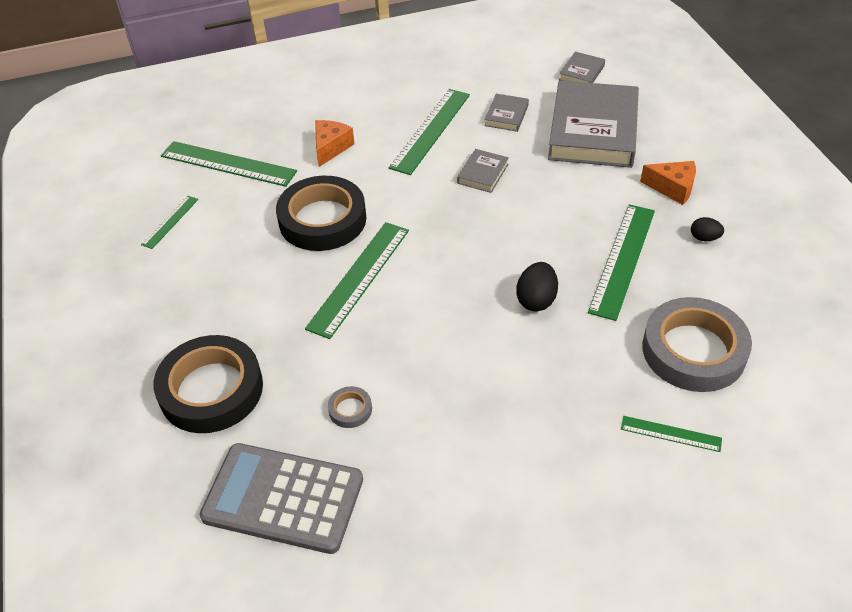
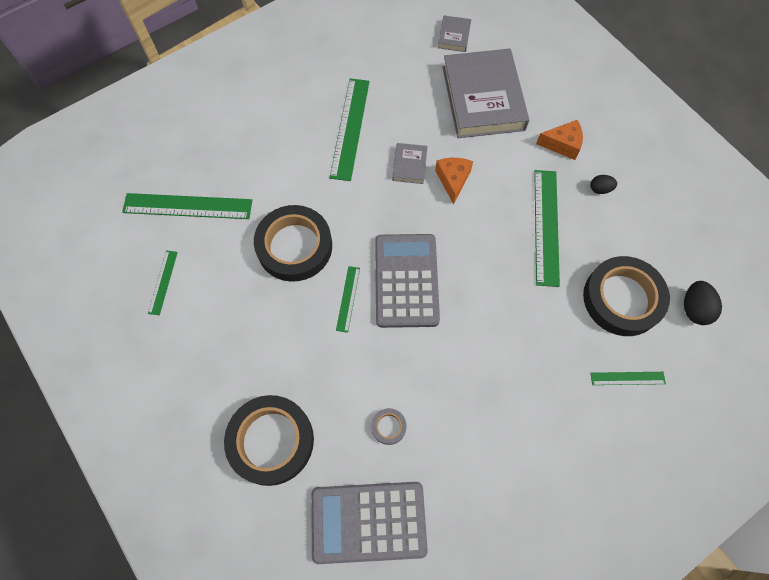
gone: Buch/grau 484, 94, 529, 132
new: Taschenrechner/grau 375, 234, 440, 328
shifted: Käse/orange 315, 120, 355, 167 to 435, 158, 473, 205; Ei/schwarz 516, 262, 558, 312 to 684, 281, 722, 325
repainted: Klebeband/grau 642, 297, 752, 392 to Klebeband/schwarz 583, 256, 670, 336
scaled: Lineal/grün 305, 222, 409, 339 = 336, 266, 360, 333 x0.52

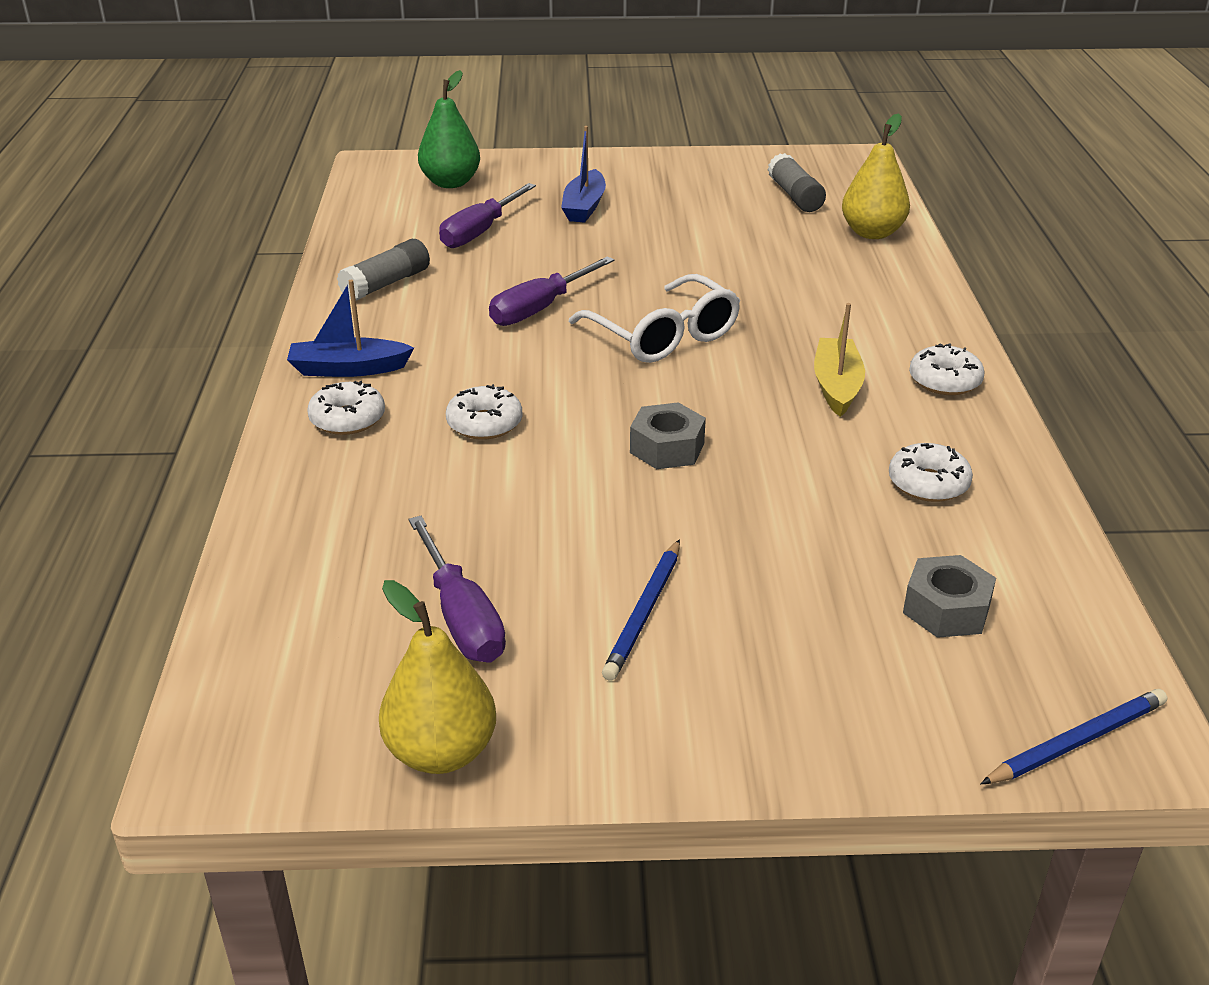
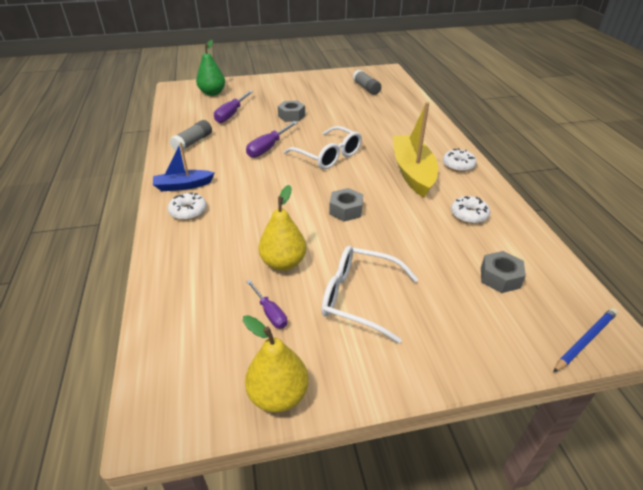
gone: Donut/weiß 446, 384, 522, 440; Boot/blau 561, 126, 606, 223
new: Sechskantmutter/grau 278, 101, 305, 122
shifted: Birne/gelb 842, 113, 910, 239 to 259, 185, 306, 271
swapped: Bleistift/blau 602, 539, 680, 681 to Brille/weiß 321, 246, 418, 344
scaled: Schraubenzieher/lila 408, 516, 506, 663 = 246, 280, 287, 328 x0.61; Boot/gelb 814, 303, 865, 417 = 393, 102, 438, 198 x1.71

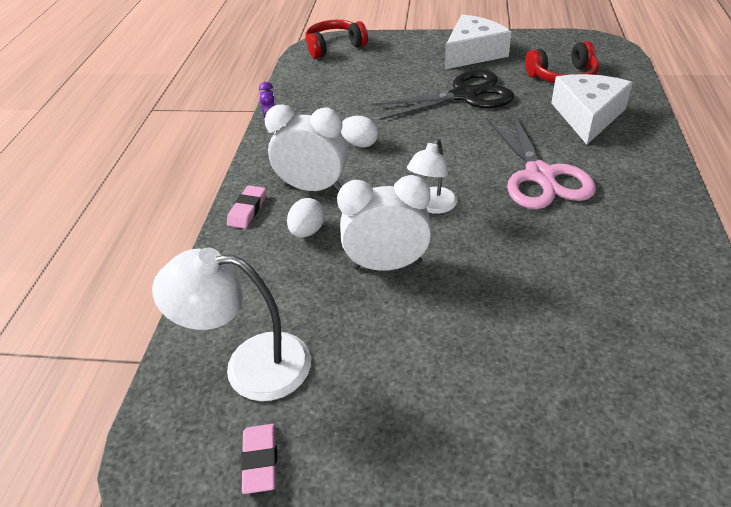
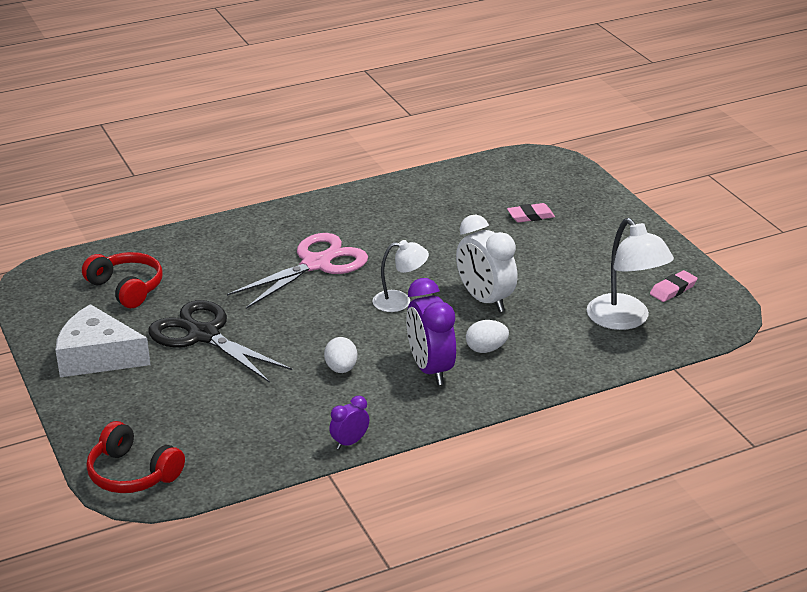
gone: Käse/weiß 551, 74, 633, 144
shifted: Radiergummi/rosa 227, 185, 266, 229 to 507, 203, 555, 222
repainted: Wecker/weiß 265, 104, 347, 192 to Wecker/lila 406, 278, 456, 385

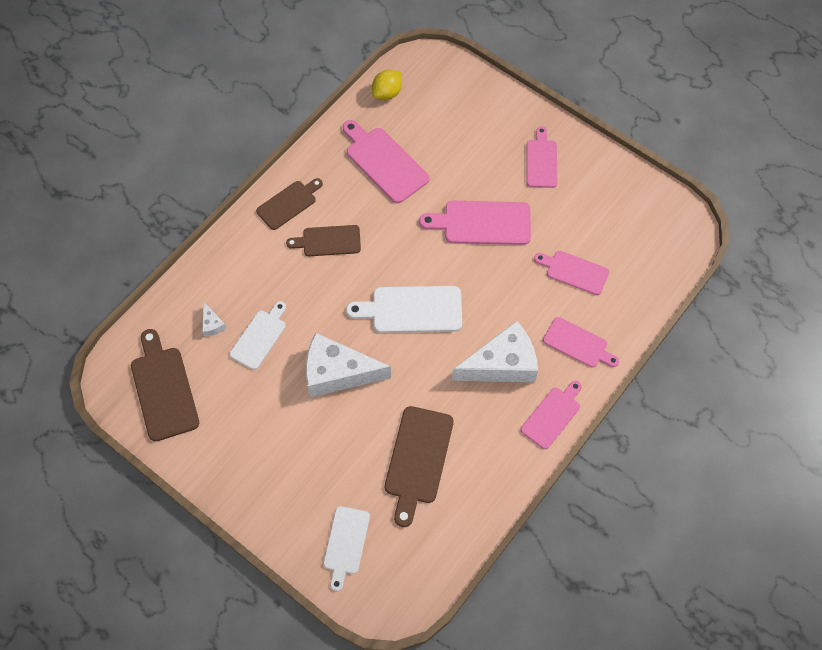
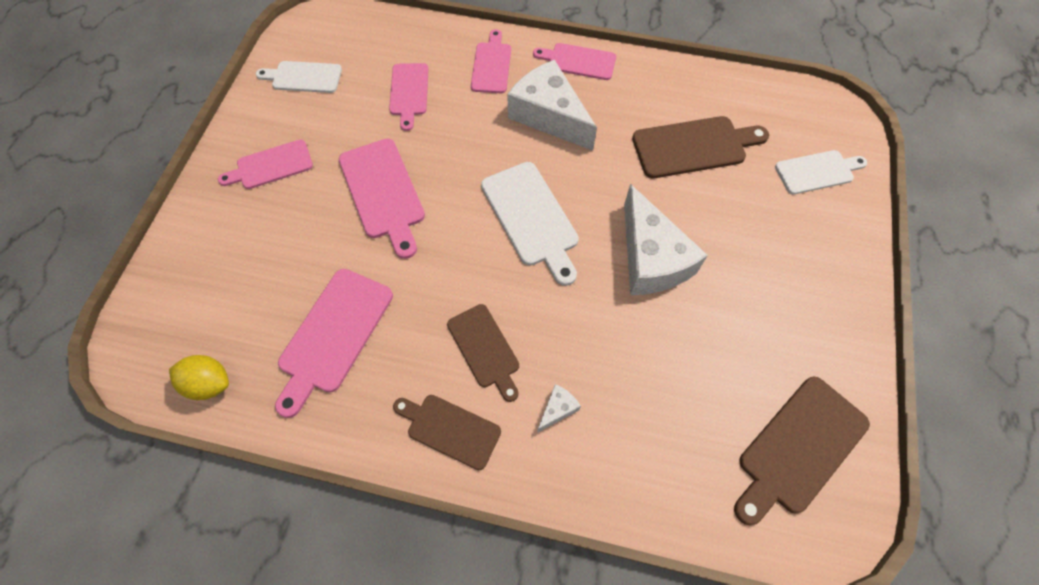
shifted: Schneidebrett/weiß 229, 301, 286, 370 to 256, 61, 342, 93; Käse/weiß 202, 301, 226, 337 to 537, 384, 581, 433

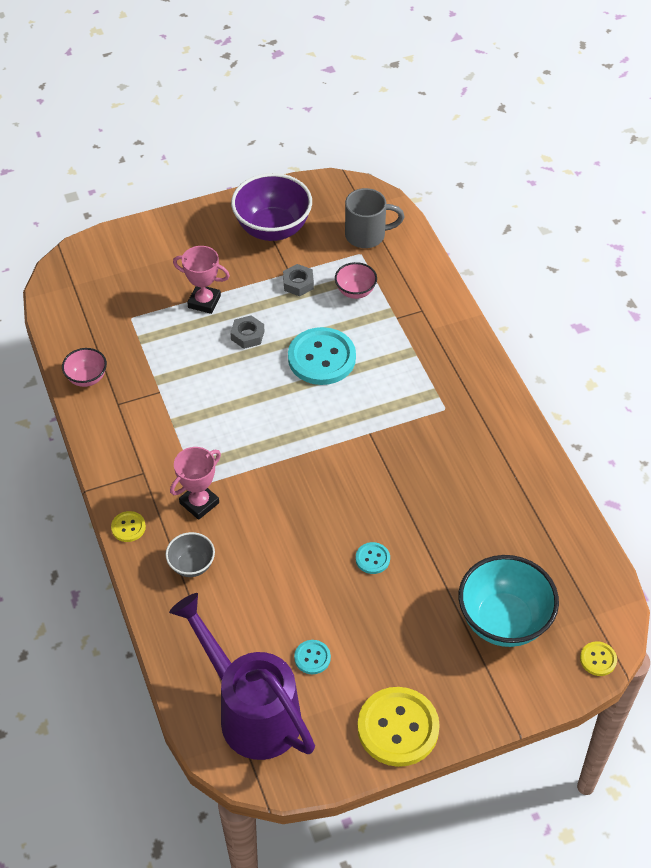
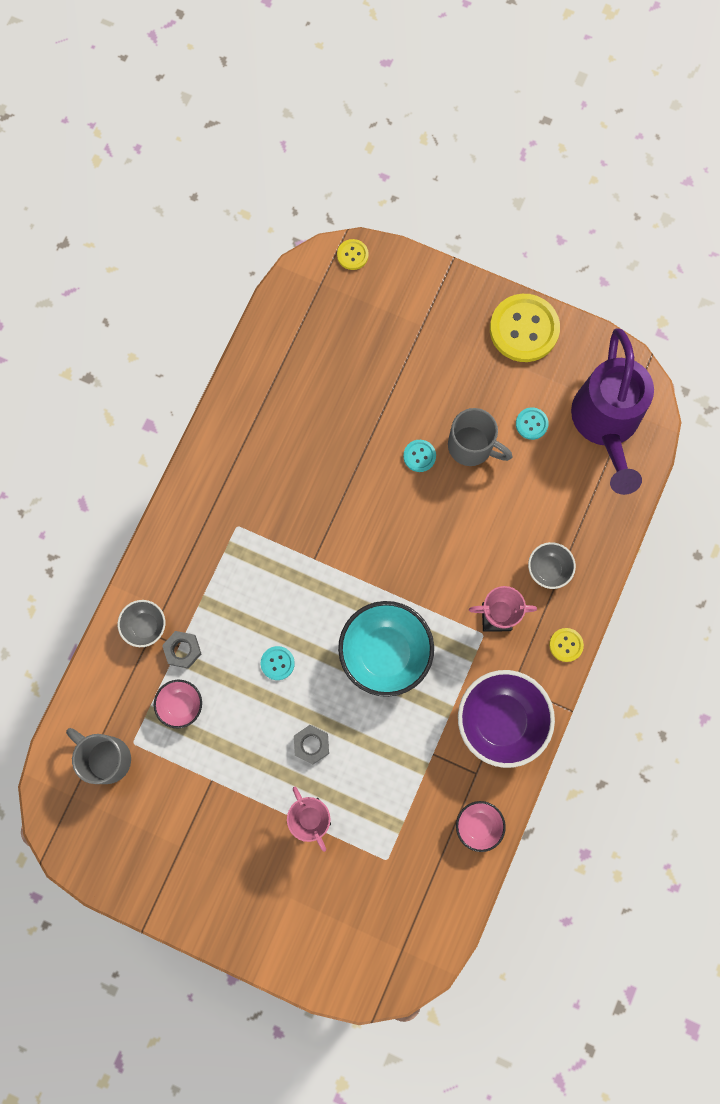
new: Schüssel/grau 118, 600, 165, 647; Tasse/grau 448, 408, 512, 466
shifted: Sechskantmutter/grau 283, 264, 314, 296 to 162, 631, 201, 669; Schüssel/türkis 459, 555, 559, 647 to 338, 601, 434, 697; Schüssel/lila 231, 173, 312, 241 to 458, 670, 555, 768
scaled: Knopf/türkis 288, 327, 356, 385 = 261, 646, 295, 680 x0.46

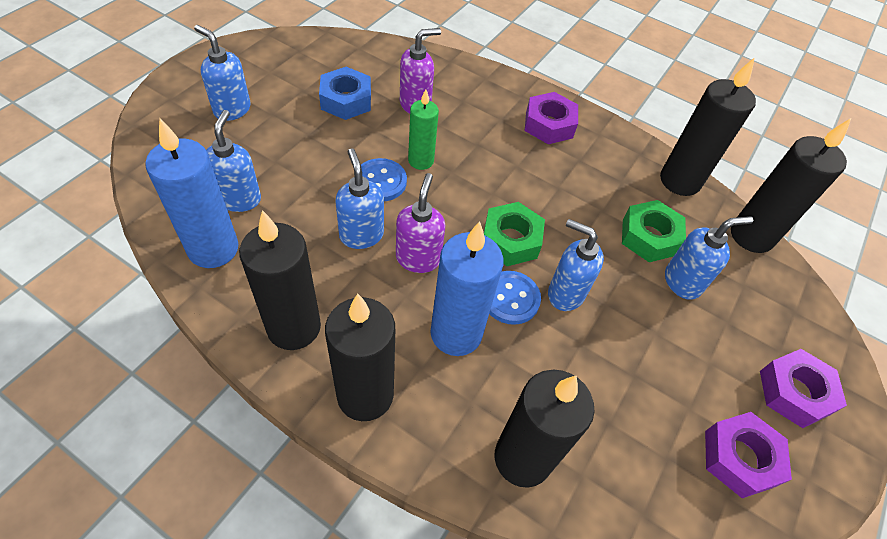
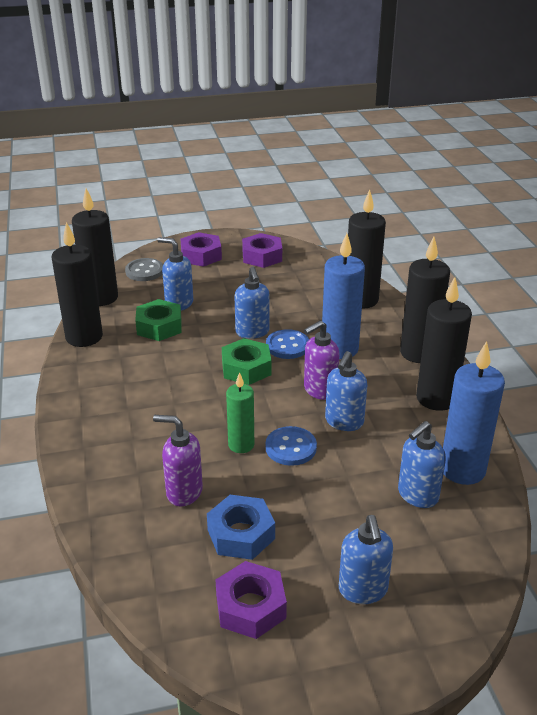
new: Knopf/grau 125, 258, 163, 281
shifted: Sechskantmutter/lila 525, 92, 578, 144 to 216, 561, 287, 639

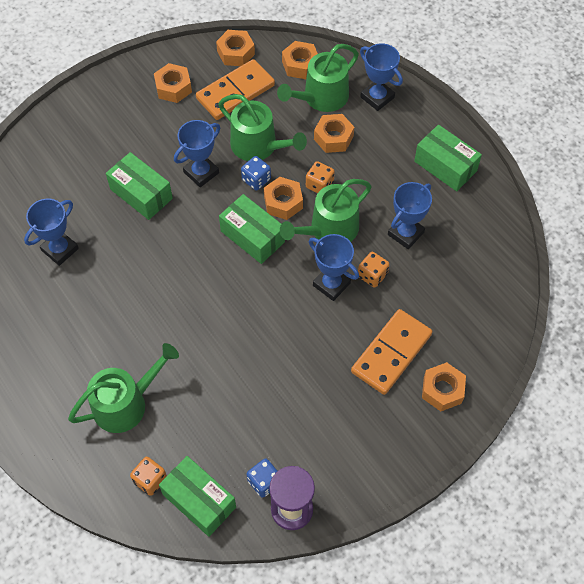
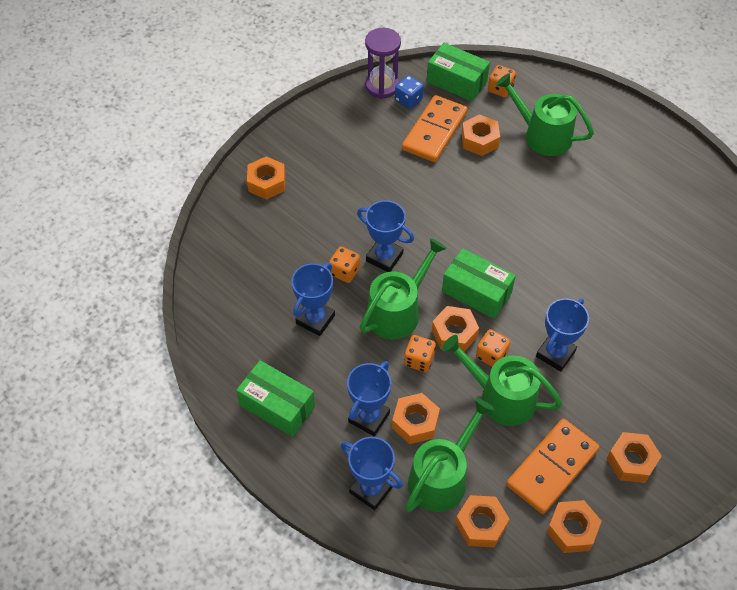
gone: Schachtel/grün 106, 152, 173, 220
new: Sechskantmutter/orange 461, 114, 500, 156
shifted: Pokal/blau 24, 198, 79, 266 to 347, 361, 391, 436; Dominostein/orange 351, 309, 433, 395 to 402, 95, 468, 162
repainted: Spielwürfel/blau 241, 156, 271, 191 to Spielwürfel/orange 476, 329, 510, 367
rotated: Gießkanne/grün 68, 343, 179, 433 = 496, 73, 594, 156 75 degrees clockwise

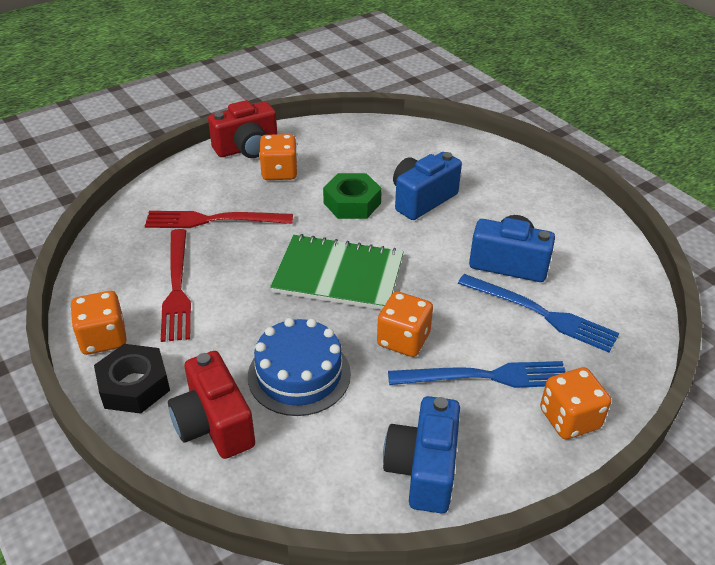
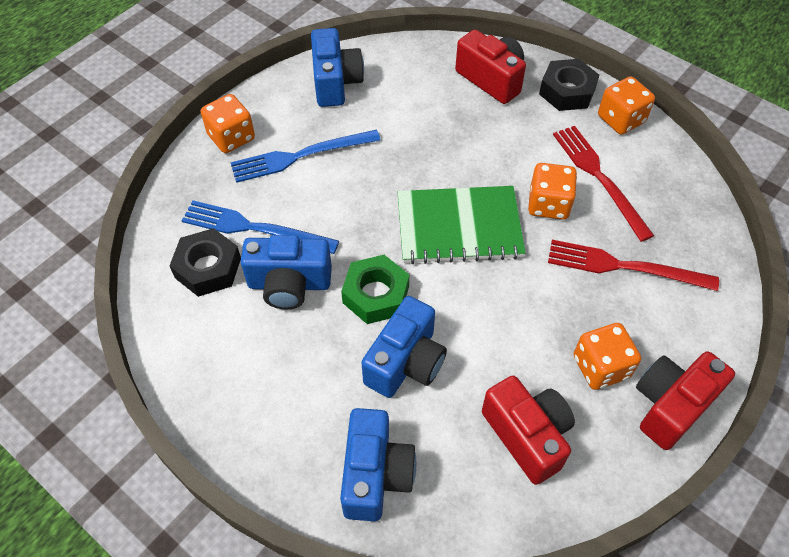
gone: Kuchen/blau 248, 318, 351, 416
new: Sechskantmutter/schwarz 169, 228, 241, 297; Kamera/blau 340, 408, 416, 521; Kamera/rot 482, 376, 575, 485
shifted: Sechskantmutter/grün 323, 173, 382, 219 to 341, 255, 409, 324; Spielwürfel/orange 377, 291, 433, 357 to 528, 163, 577, 220
rotated: Gabel/rot 145, 211, 293, 228 = 548, 240, 719, 291 150 degrees counterclockwise

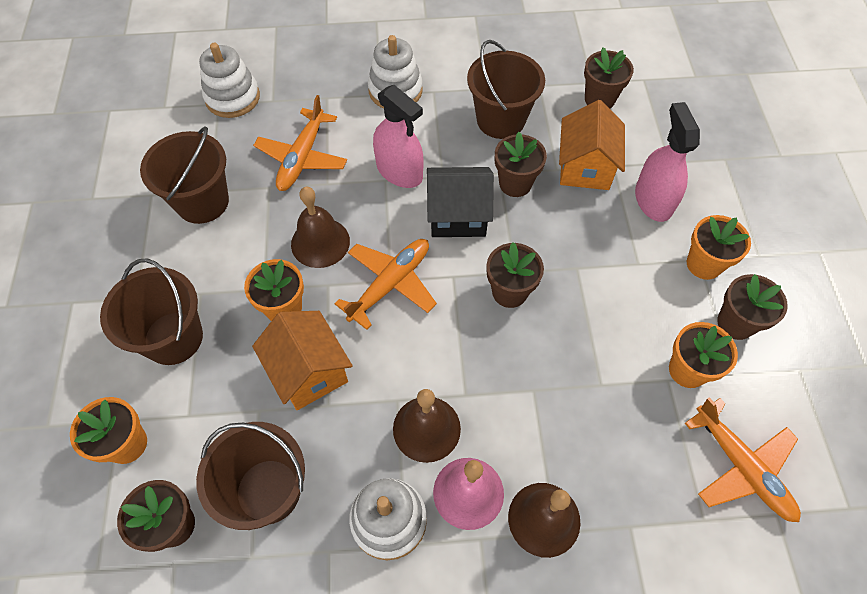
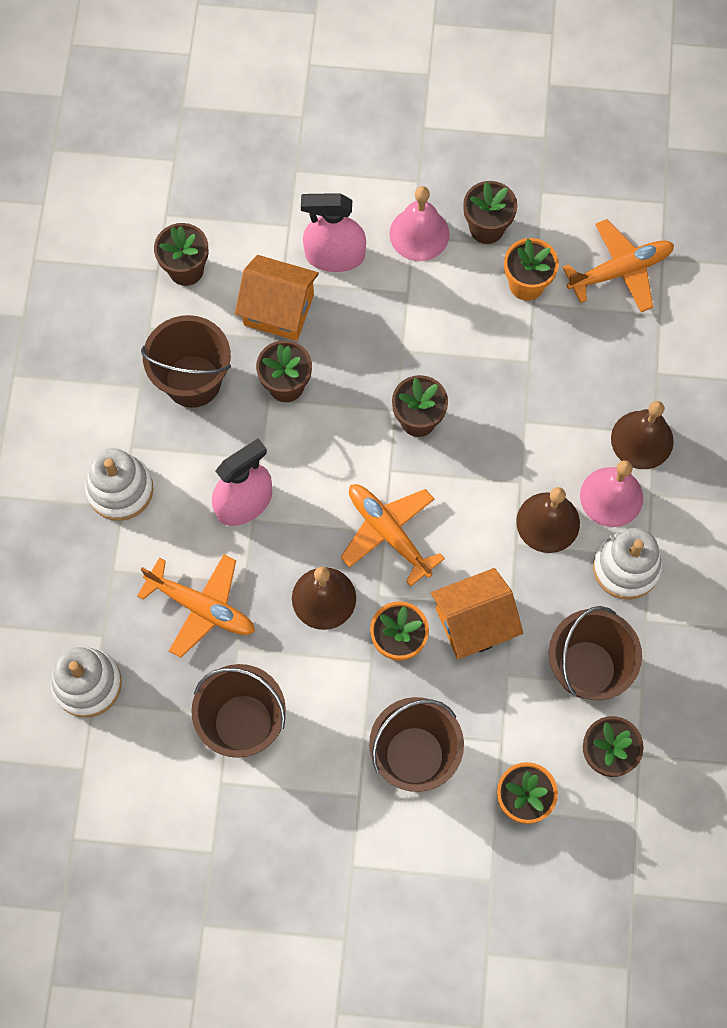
gone: Haus/schwarz 427, 167, 494, 237
swapped: Blumentopf/orange 687, 215, 751, 280 to Glocke/rosa 389, 186, 450, 261

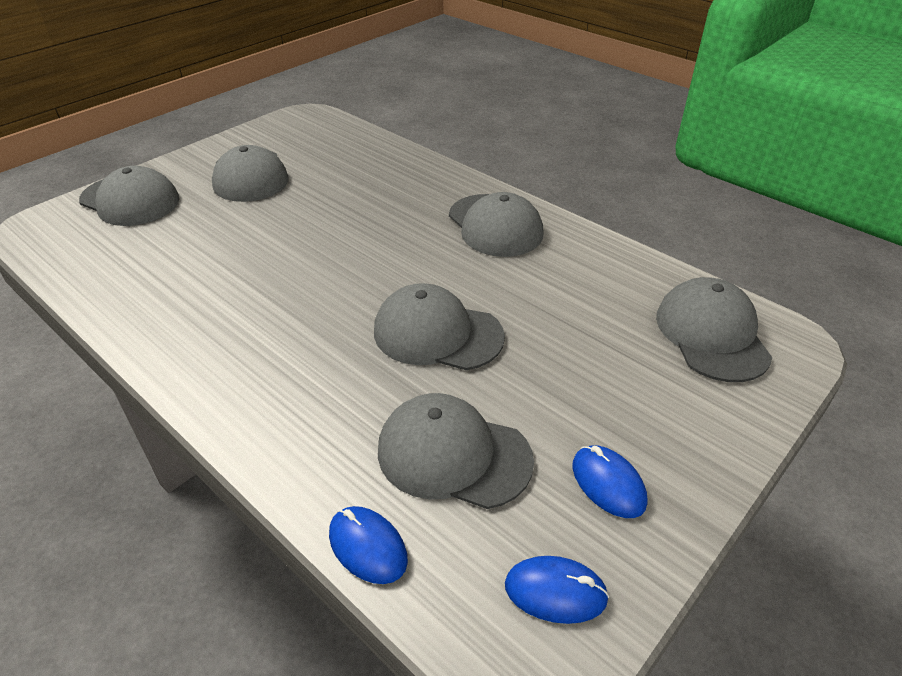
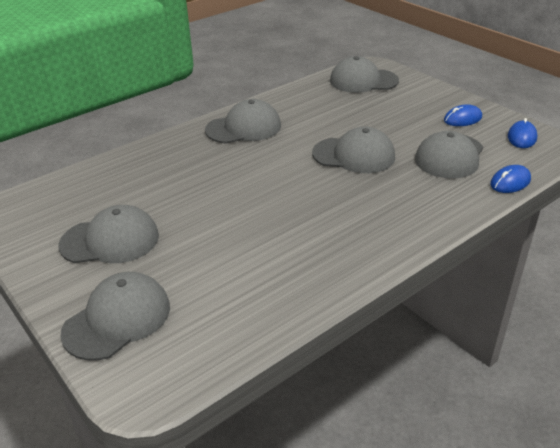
rotated: Kappe/grau 374, 283, 505, 370 = 312, 127, 395, 173 105 degrees counterclockwise

